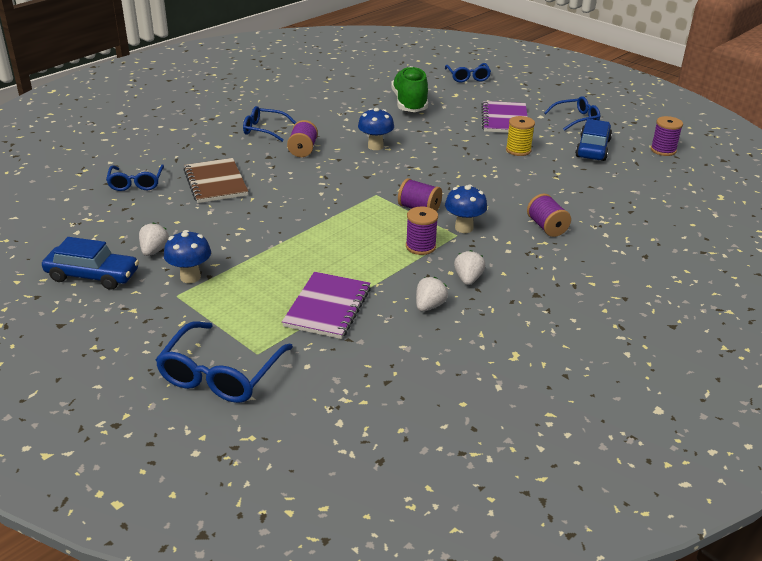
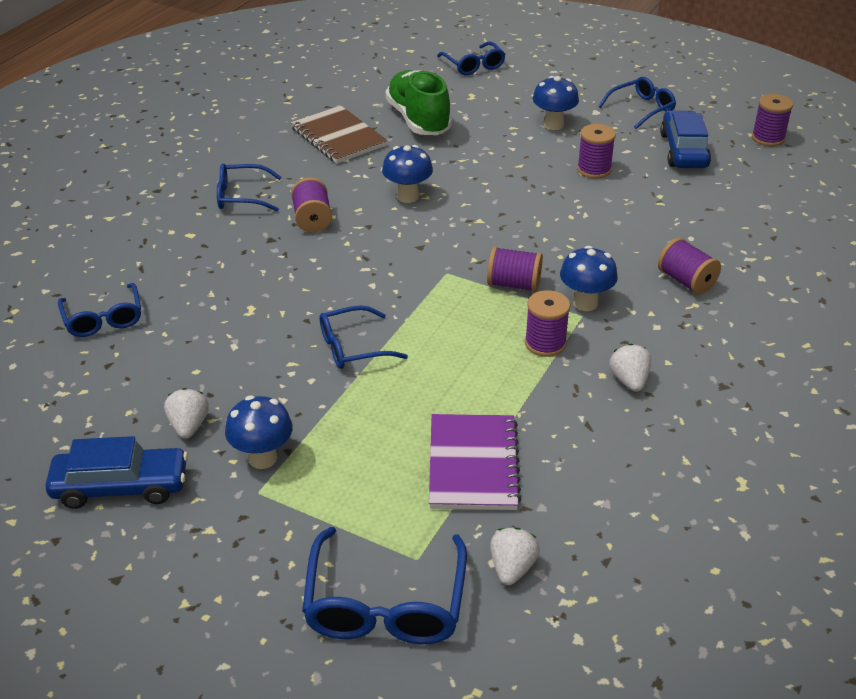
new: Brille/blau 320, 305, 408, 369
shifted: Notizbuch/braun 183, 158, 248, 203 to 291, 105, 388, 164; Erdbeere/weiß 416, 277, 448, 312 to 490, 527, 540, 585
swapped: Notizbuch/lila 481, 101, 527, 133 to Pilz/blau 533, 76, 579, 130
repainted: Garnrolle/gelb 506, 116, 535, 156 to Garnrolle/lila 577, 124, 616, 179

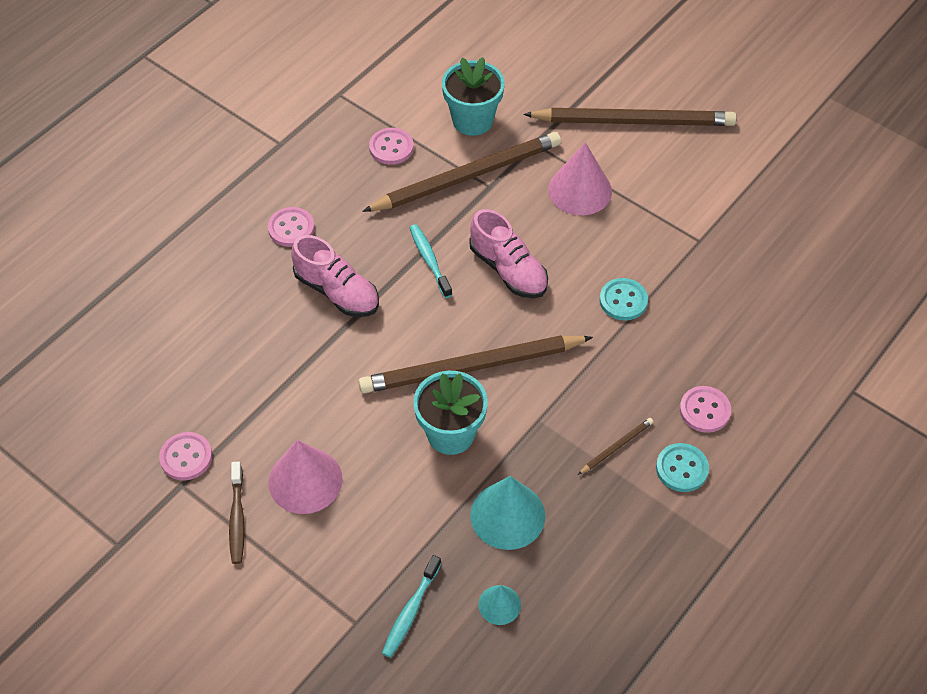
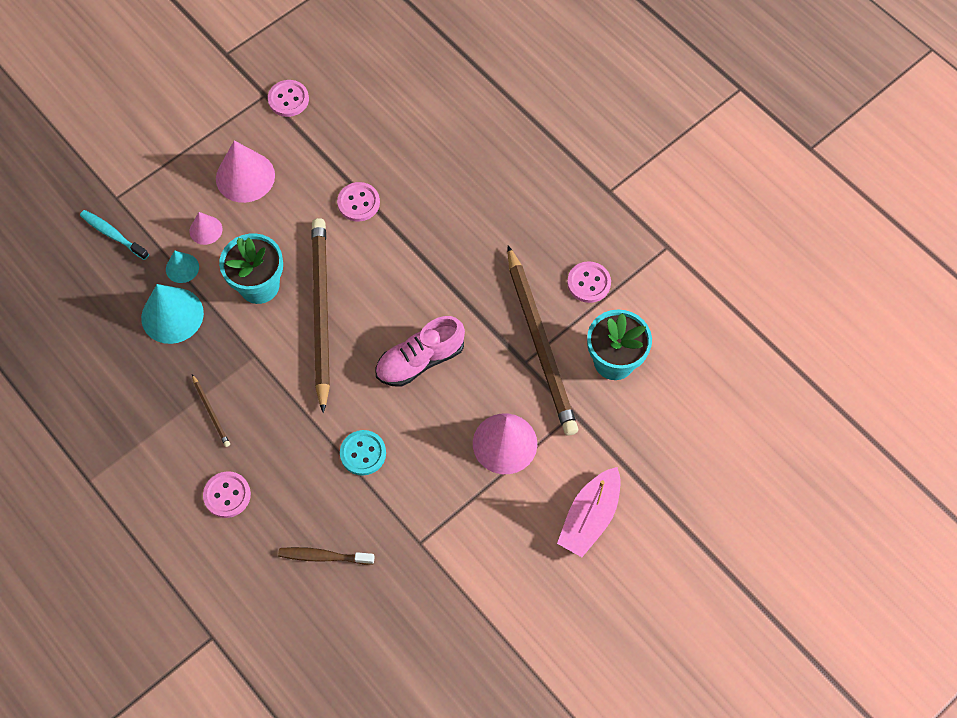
gone: Schuh/rosa 291, 235, 379, 317; Zahnbürste/türkis 410, 224, 452, 298; Knopf/türkis 656, 443, 709, 492
new: Kegel/rosa 190, 212, 222, 245
shifted: Kegel/türkis 478, 585, 521, 625 to 166, 250, 199, 283; Zahnbürste/braun 229, 461, 245, 564 to 278, 547, 375, 565; Knopf/rosa 268, 207, 315, 247 to 337, 182, 380, 221
swapped: Bleistift/braun 523, 108, 737, 126 to Boot/rosa 557, 467, 620, 557

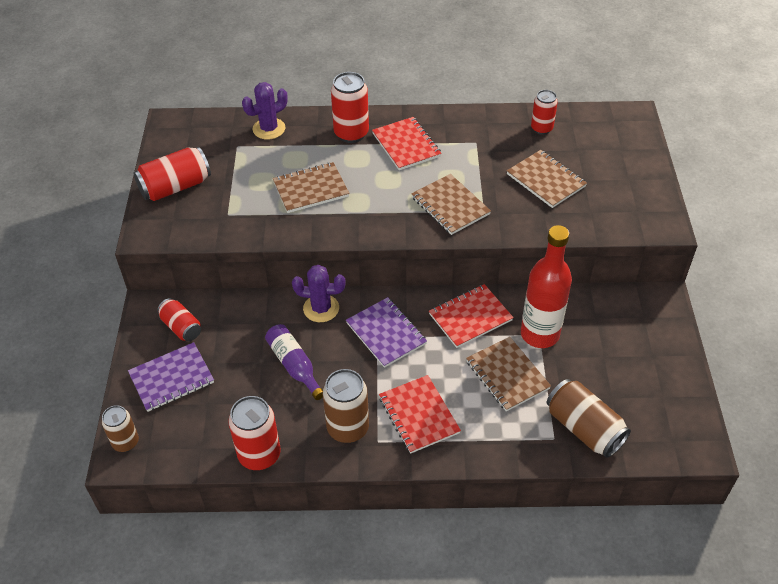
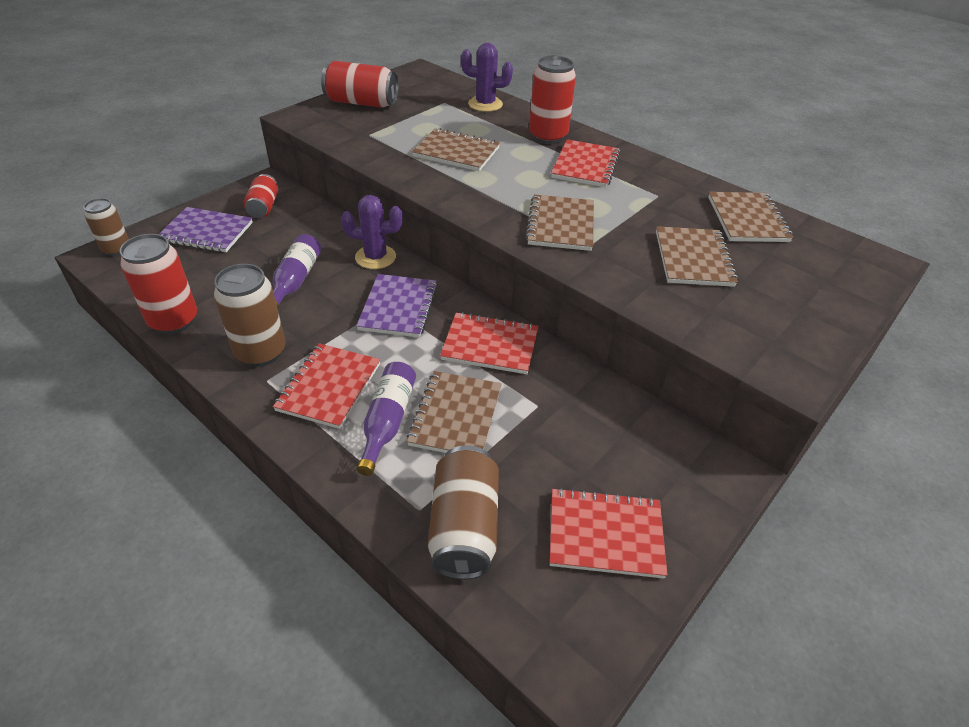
gone: Flasche/rot 521, 225, 572, 348
new: Flasche/lila 357, 362, 416, 476; Notizbuch/rot 550, 488, 668, 578
swapped: Dose/rot 531, 90, 558, 135 to Notizbuch/braun 708, 192, 793, 242
rotated: Kaktus/lila 292, 265, 346, 322 = 341, 195, 403, 269 45 degrees counterclockwise

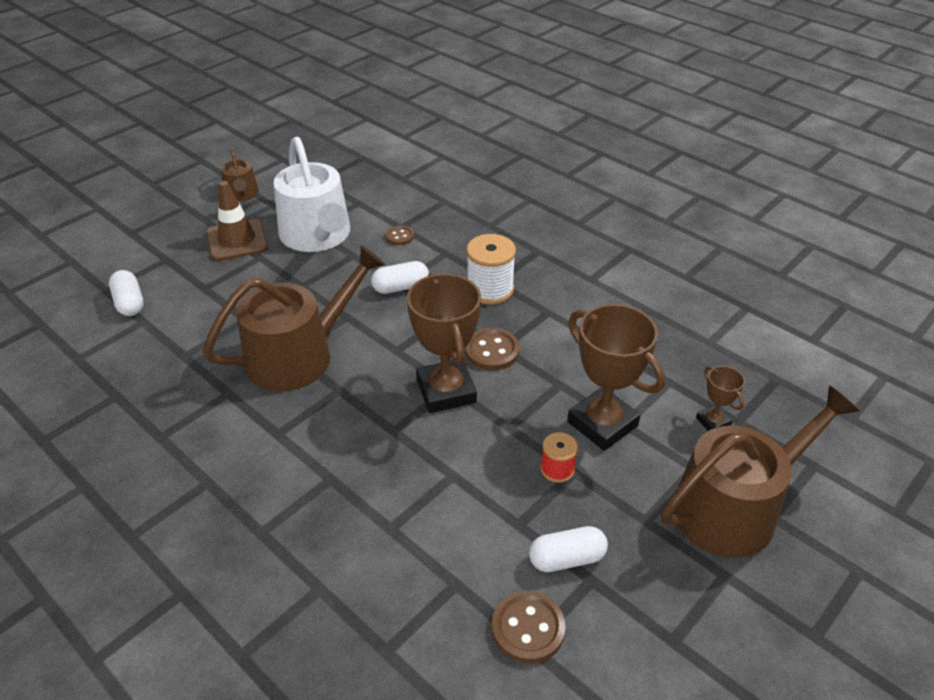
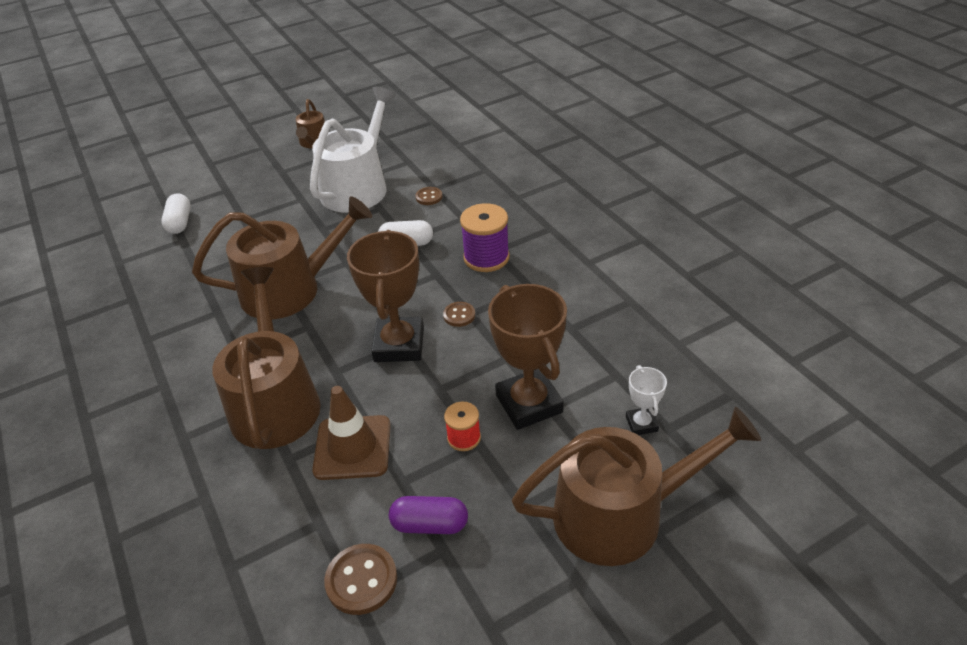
new: Gießkanne/braun 212, 267, 321, 449
shifted: Leitkegel/braun 206, 181, 268, 261 to 312, 386, 391, 480
repainted: Kapsel/weiß 529, 526, 608, 572 to Kapsel/lila 389, 496, 468, 534; Garnrolle/weiß 467, 234, 516, 305 to Garnrolle/lila 460, 203, 510, 272; Pokal/braun 696, 366, 745, 431 to Pokal/weiß 626, 365, 667, 435
rotated: Gießkanne/weiß 274, 137, 350, 252 = 310, 87, 396, 213 150 degrees counterclockwise
scaled: Knopf/braun 465, 328, 520, 371 = 443, 302, 475, 327 x0.61

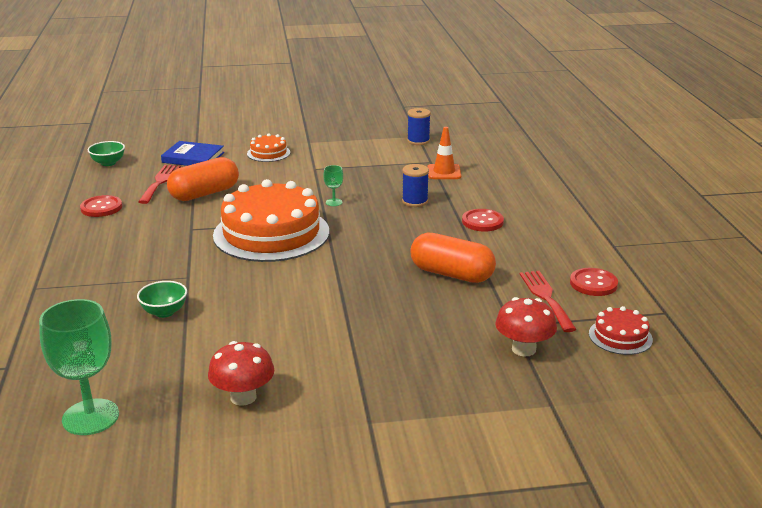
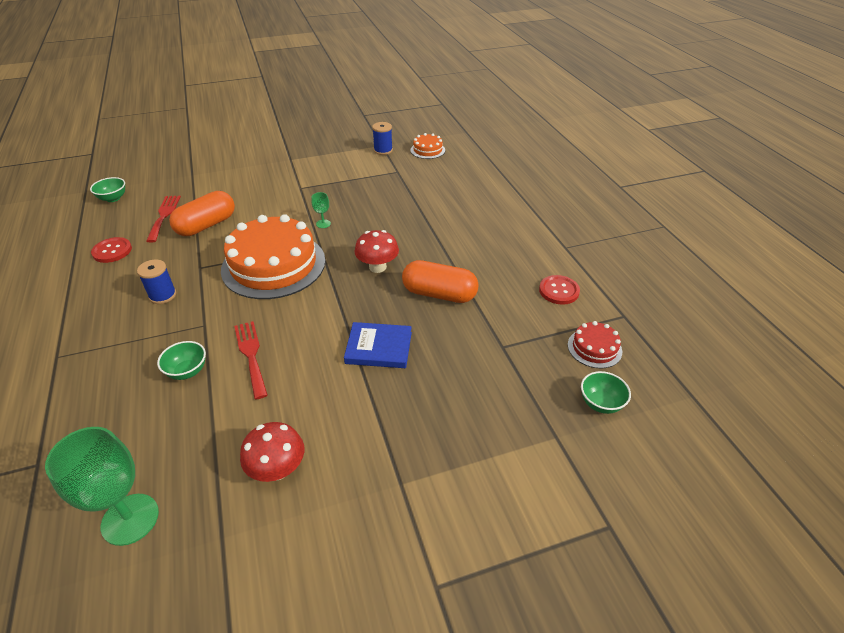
gone: Leitkegel/orange 428, 127, 461, 179; Knopf/rot 462, 209, 504, 231
new: Schüssel/grün 581, 371, 631, 414
shifted: Garnrolle/blau 402, 164, 429, 207 to 137, 260, 176, 304; Gabel/rot 520, 271, 577, 332 to 234, 321, 268, 399; Buch/blau 161, 141, 224, 166 to 344, 322, 412, 368; Pilz/rot 495, 297, 557, 357 to 354, 230, 399, 273; Kuchen/orange 247, 133, 290, 162 to 410, 133, 445, 159

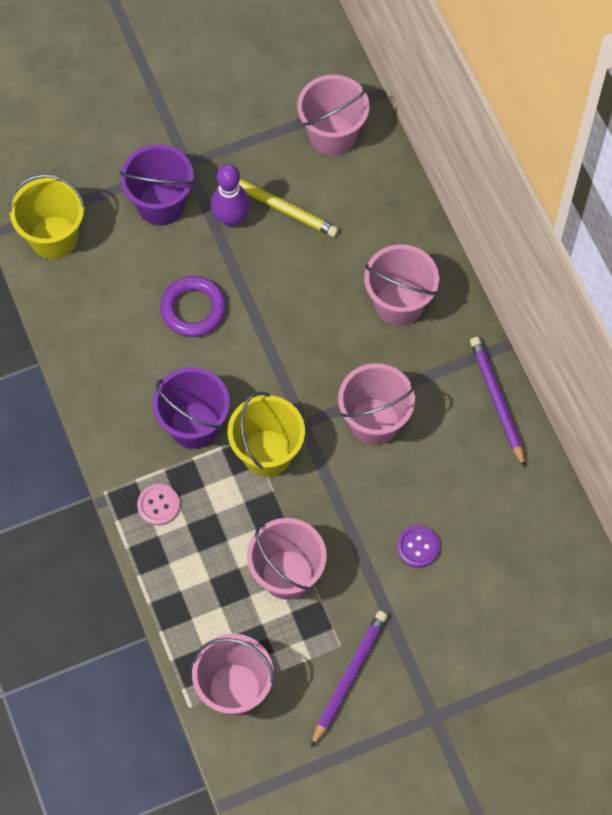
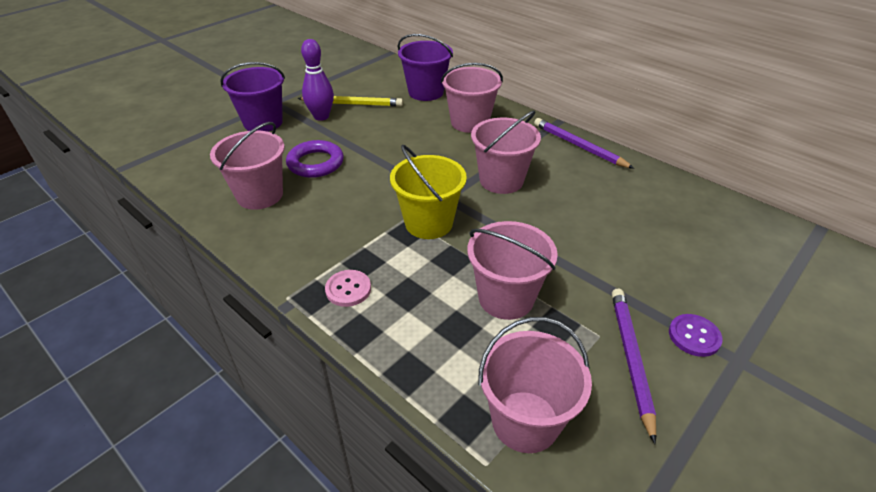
gone: Eimer/gelb 9, 174, 85, 259
shifted: Eimer/rosa 297, 75, 369, 156 to 210, 122, 285, 210; Eimer/lila 153, 367, 230, 449 to 398, 34, 453, 101; Knopf/lila 397, 525, 440, 568 to 669, 314, 723, 357

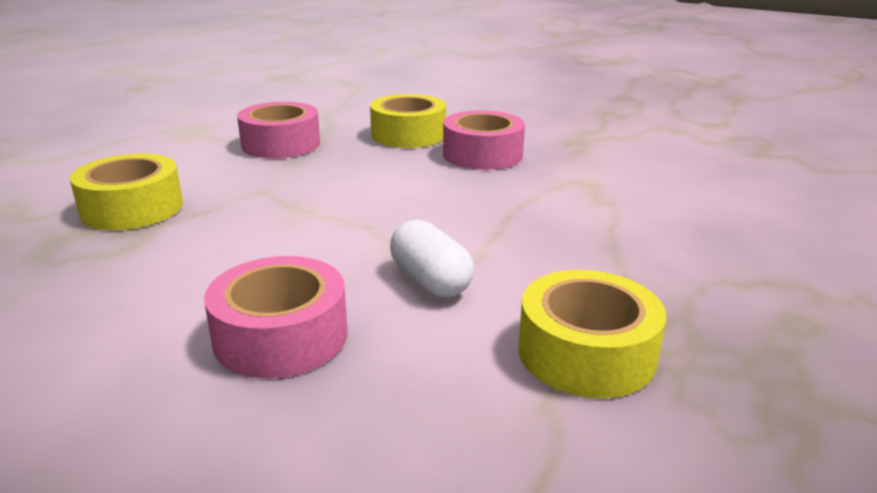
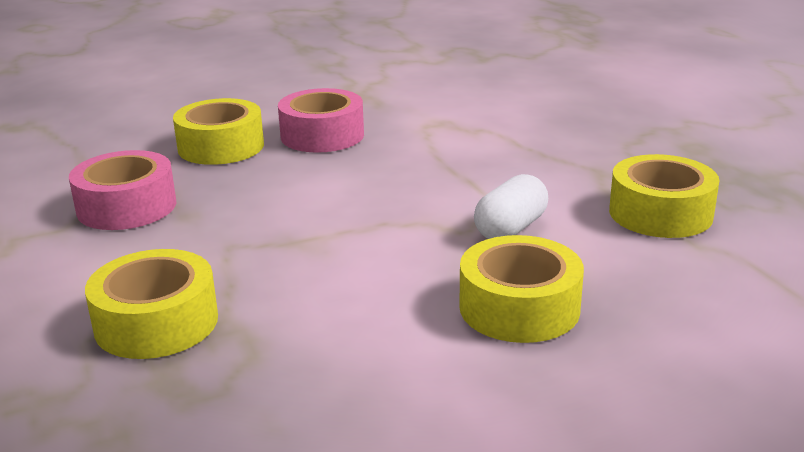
repainted: Klebeband/rosa 204, 256, 348, 378 to Klebeband/gelb 459, 235, 584, 343
rotated: Kapsel/weiß 390, 220, 474, 298 = 474, 174, 548, 239 60 degrees counterclockwise

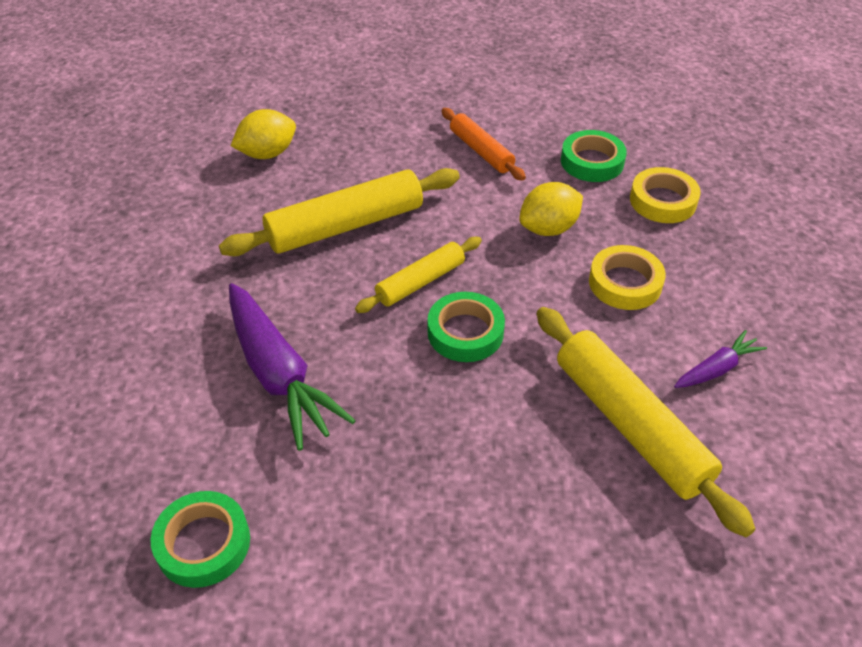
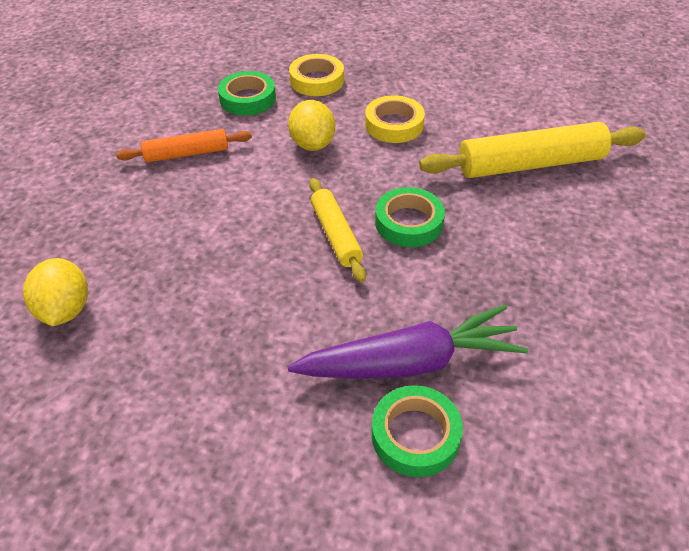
gone: Nudelholz/gelb 219, 168, 460, 256; Karotte/lila 674, 330, 767, 388
shifted: Klebeband/grün 151, 491, 250, 588 to 371, 385, 463, 477

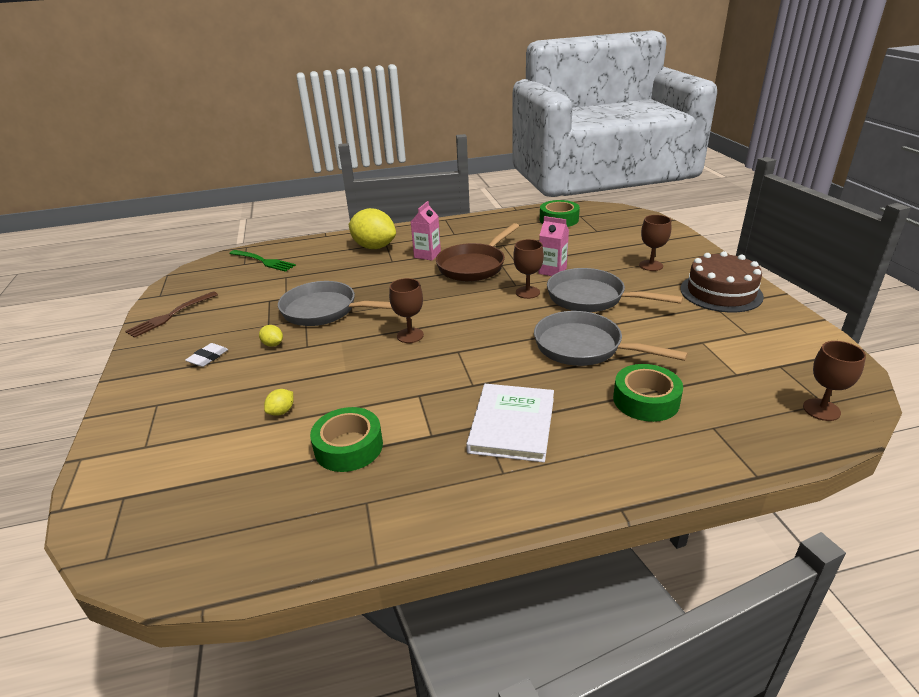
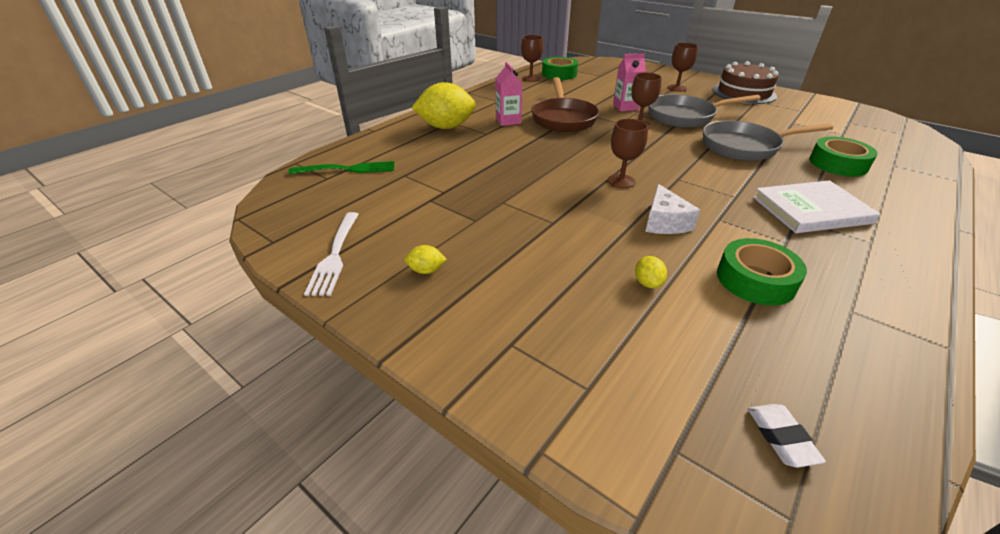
gone: Pfanne/grau 278, 281, 392, 326
new: Käse/weiß 645, 184, 700, 234
shifted: Zitrone/gelb 259, 325, 283, 347 to 405, 245, 447, 274; Kelch/braun 803, 341, 866, 421 to 521, 35, 543, 82; Radiergummi/weiß 185, 343, 228, 367 to 748, 404, 826, 468
repainted: Gabel/braun 125, 291, 218, 338 to Gabel/weiß 304, 212, 359, 296
rotated: Buch/weiß 466, 384, 554, 462 = 753, 180, 880, 233 75 degrees counterclockwise

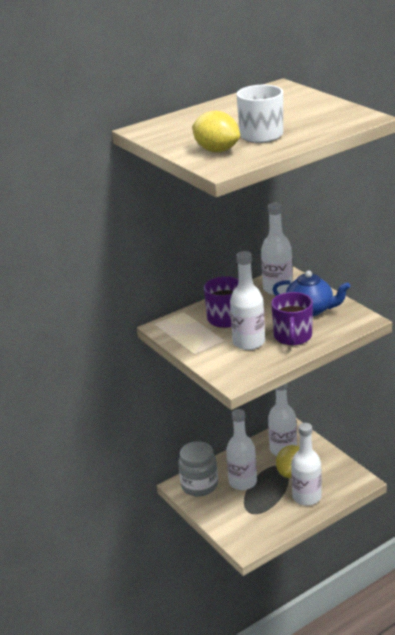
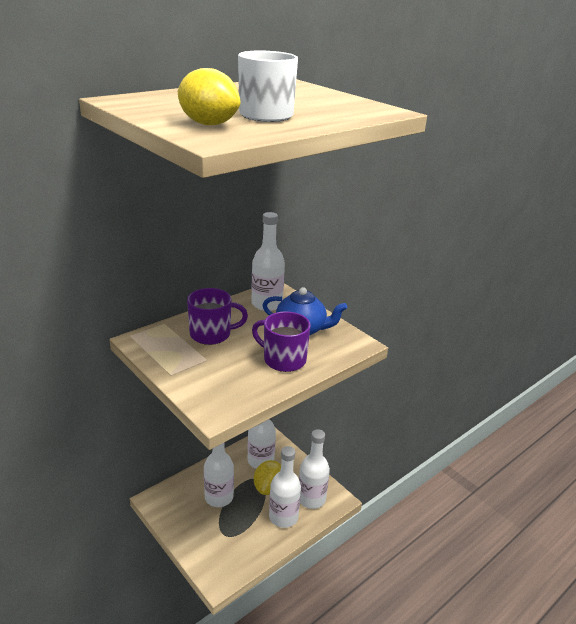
gone: Einmachglas/grau 178, 441, 218, 496
shifted: Flasche/weiß 230, 251, 265, 350 to 299, 429, 330, 509
rotated: Tasse/lila 271, 292, 313, 345 = 252, 311, 311, 372 120 degrees clockwise

